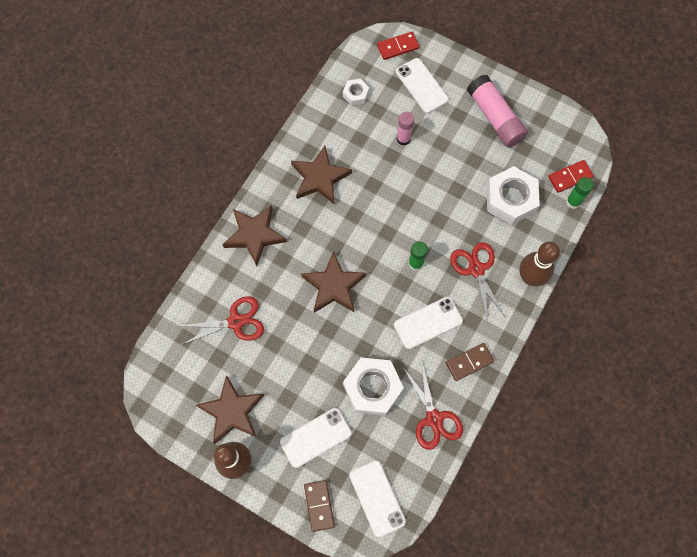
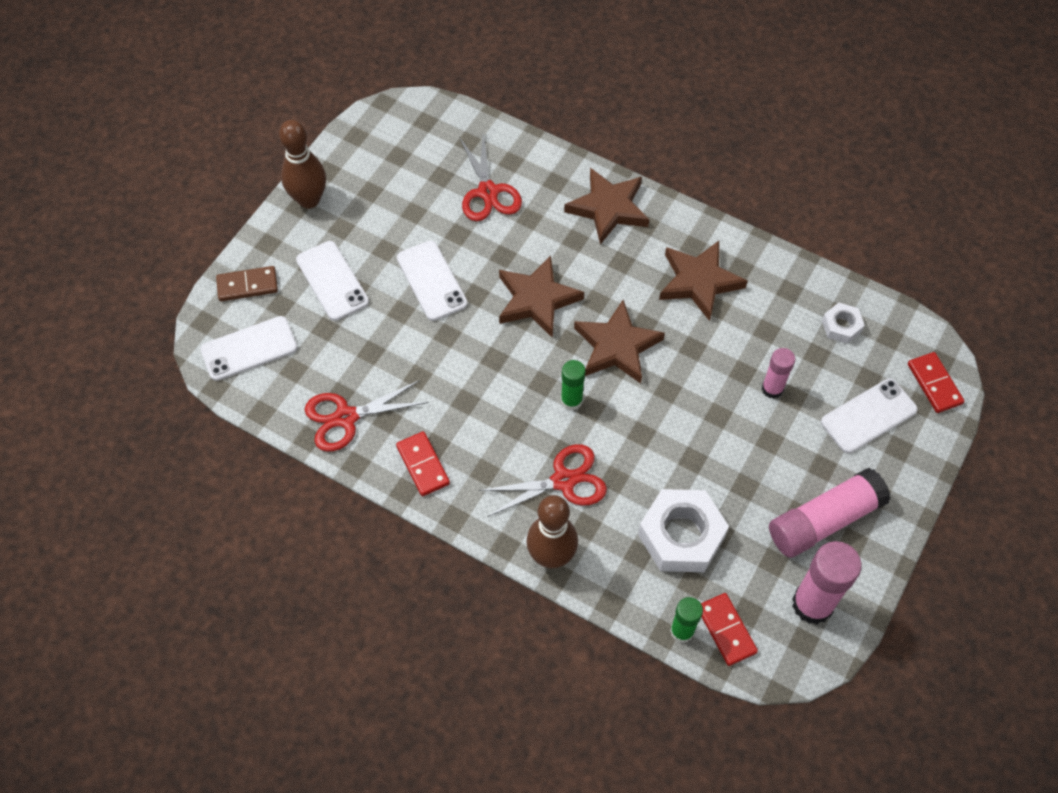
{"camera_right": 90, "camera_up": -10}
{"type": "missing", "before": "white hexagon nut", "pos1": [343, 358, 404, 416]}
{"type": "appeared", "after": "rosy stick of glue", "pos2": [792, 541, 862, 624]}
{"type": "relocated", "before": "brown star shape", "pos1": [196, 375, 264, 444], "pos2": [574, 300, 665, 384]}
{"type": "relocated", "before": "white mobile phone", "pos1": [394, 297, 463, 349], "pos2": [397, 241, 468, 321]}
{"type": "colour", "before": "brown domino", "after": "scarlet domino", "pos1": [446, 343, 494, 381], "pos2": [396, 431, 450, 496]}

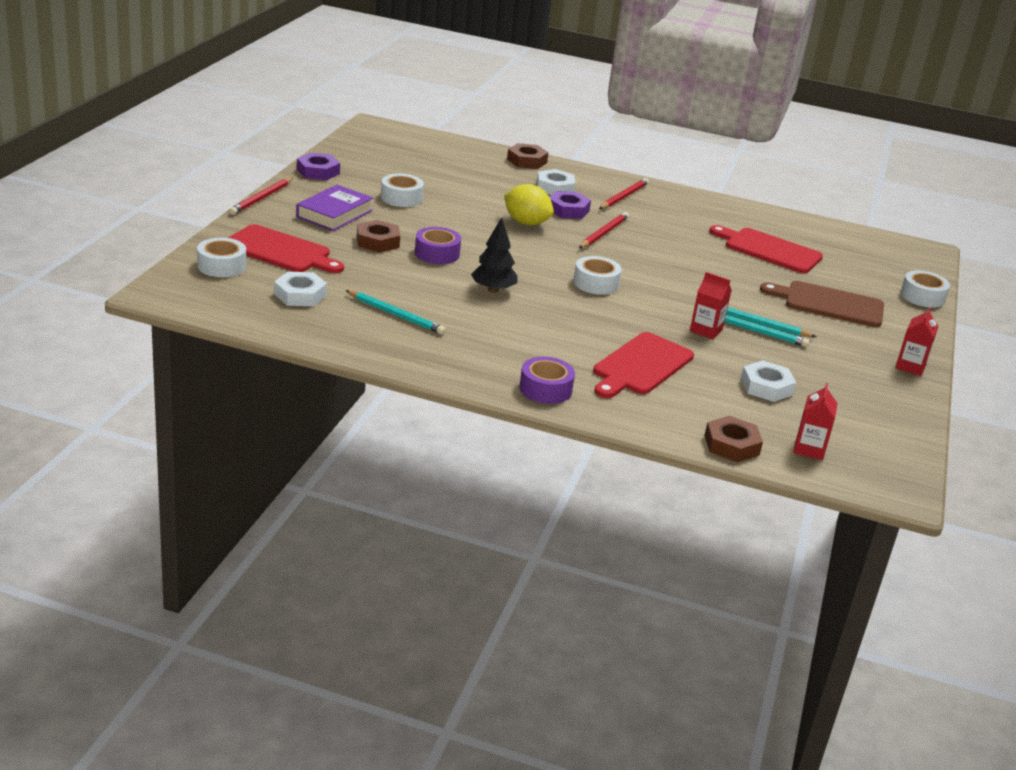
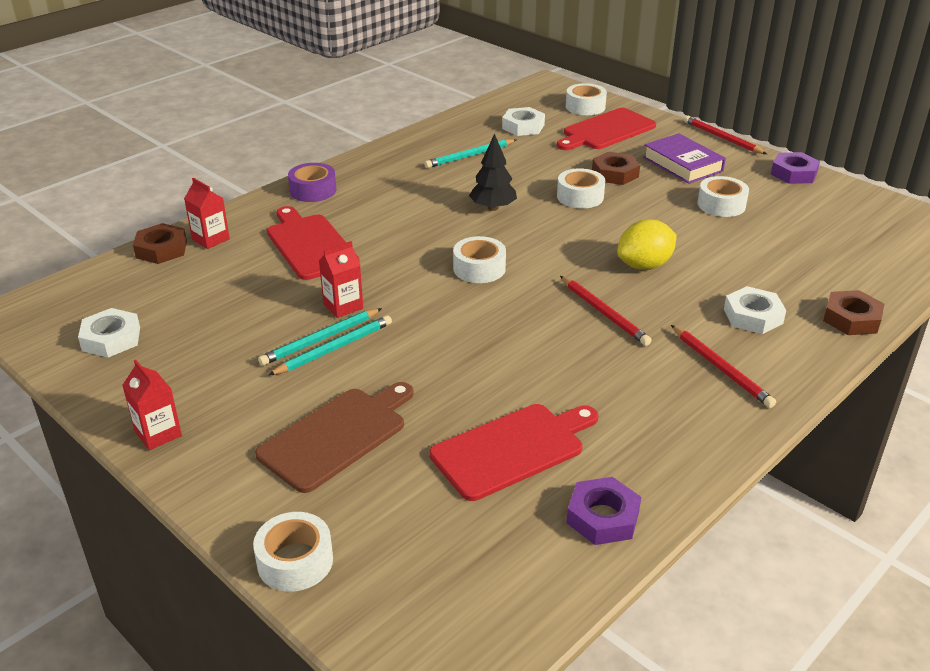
{"camera_right": 120, "camera_up": 5}
{"type": "relocated", "before": "purple hexagon nut", "pos1": [550, 191, 591, 219], "pos2": [566, 477, 641, 545]}
{"type": "relocated", "before": "white hexagon nut", "pos1": [741, 360, 796, 402], "pos2": [78, 308, 140, 358]}
{"type": "relocated", "before": "scarlet milk carton", "pos1": [793, 383, 838, 460], "pos2": [184, 178, 230, 249]}
{"type": "colour", "before": "purple roll of tape", "after": "white roll of tape", "pos1": [415, 227, 461, 264], "pos2": [557, 168, 605, 209]}

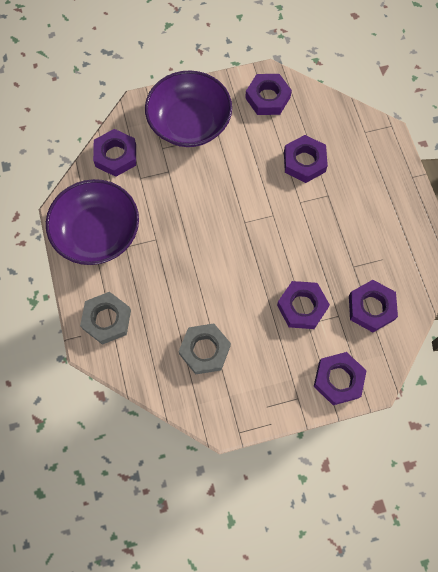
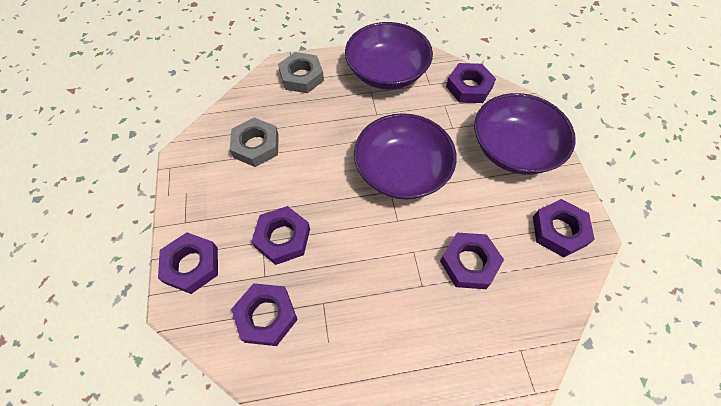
{"camera_right": 95, "camera_up": -10}
{"type": "appeared", "after": "purple serving bowl", "pos2": [354, 113, 457, 200]}

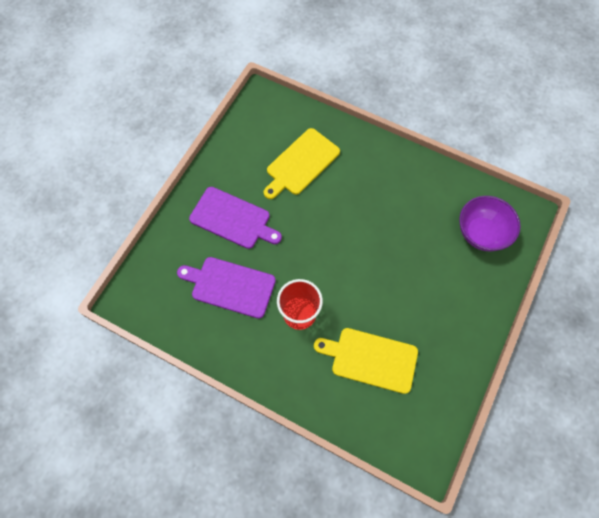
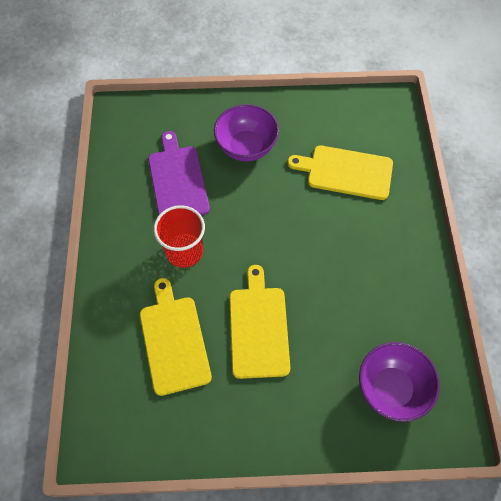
{"camera_right": 60, "camera_up": -5}
{"type": "appeared", "after": "golden chopping board", "pos2": [229, 265, 290, 379]}
{"type": "exchanged", "before": "purple chopping board", "after": "purple serving bowl", "pos1": [189, 187, 282, 249], "pos2": [214, 104, 279, 162]}

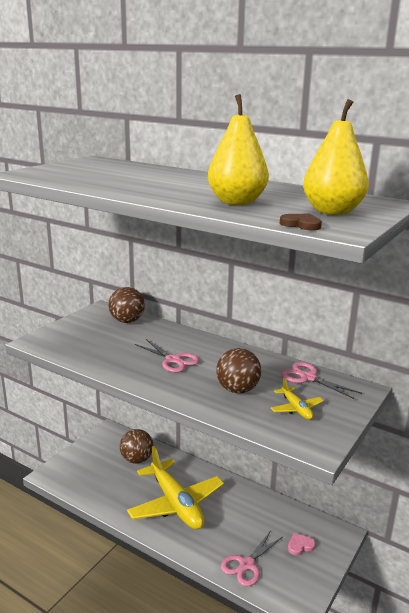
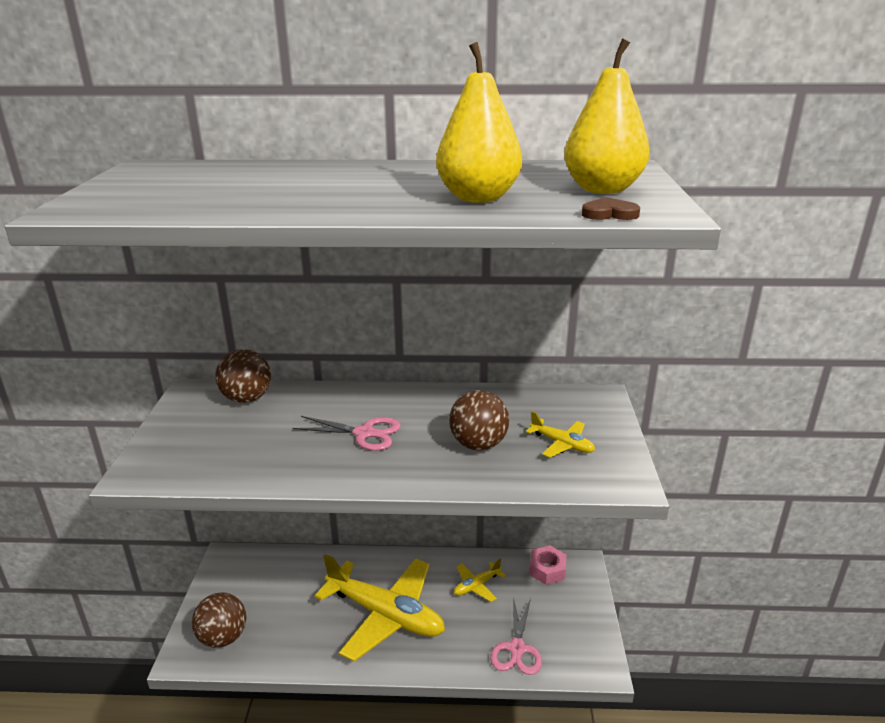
{"camera_right": -30, "camera_up": 5}
{"type": "missing", "before": "rosy pair of scissors", "pos1": [281, 362, 362, 399]}
{"type": "missing", "before": "rosy heart shape", "pos1": [288, 533, 315, 556]}
{"type": "appeared", "after": "golden aeroplane", "pos2": [454, 558, 506, 602]}
{"type": "appeared", "after": "rosy hexagon nut", "pos2": [529, 545, 567, 585]}
{"type": "relocated", "before": "brown ball", "pos1": [120, 429, 154, 464], "pos2": [192, 592, 246, 648]}

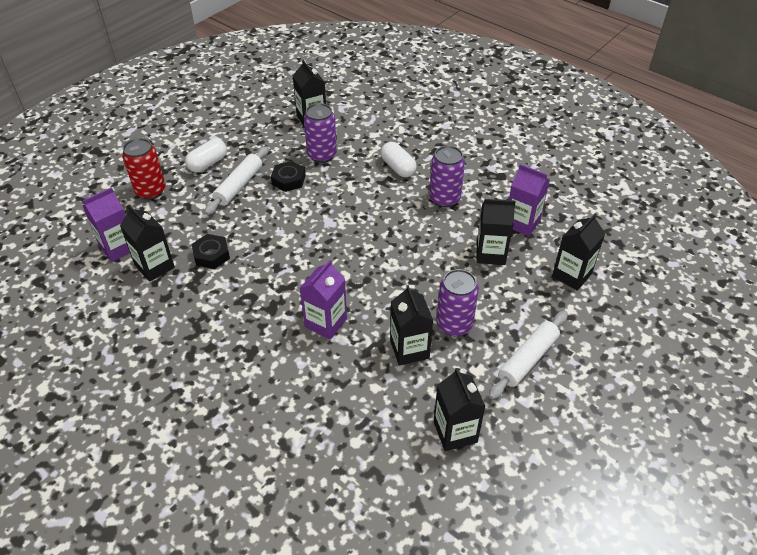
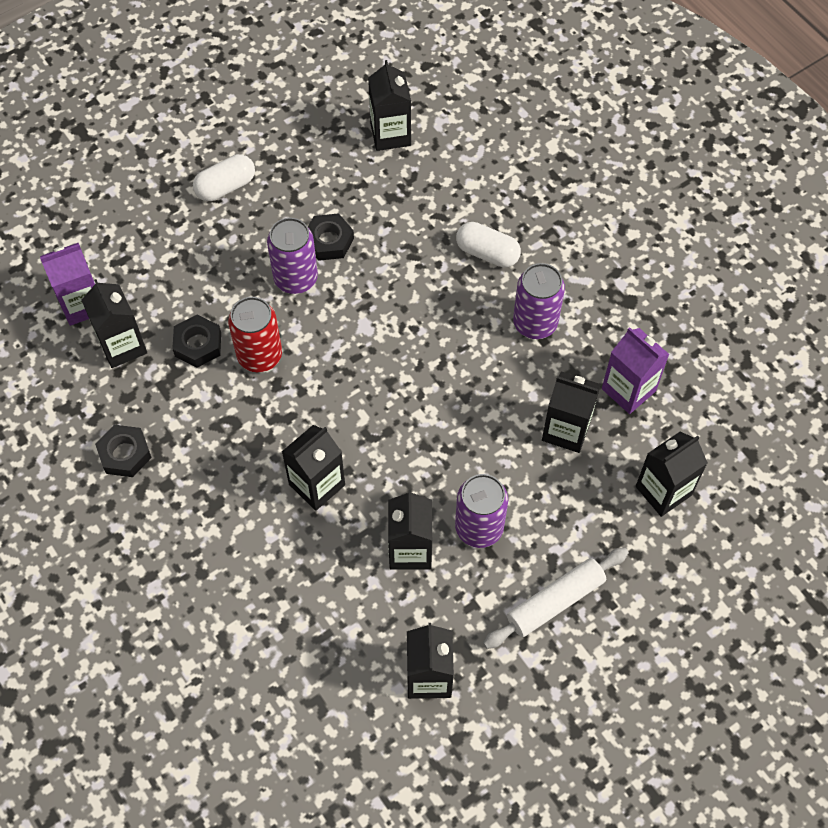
{"camera_right": 15, "camera_up": 15}
{"type": "missing", "before": "white rolling pin", "pos1": [205, 146, 269, 215]}
{"type": "appeared", "after": "jet-black hexagon nut", "pos2": [95, 425, 152, 477]}
{"type": "relocated", "before": "scarlet soda can", "pos1": [122, 138, 166, 200], "pos2": [228, 297, 282, 372]}
{"type": "relocated", "before": "purple soda can", "pos1": [304, 103, 337, 163], "pos2": [267, 218, 318, 294]}
{"type": "colour", "before": "purple milk carton", "after": "jet-black milk carton", "pos1": [300, 260, 347, 340], "pos2": [282, 425, 345, 511]}
{"type": "spun", "before": "white pill shape", "pos1": [381, 142, 417, 177], "pos2": [456, 222, 521, 268], "turn": -45}

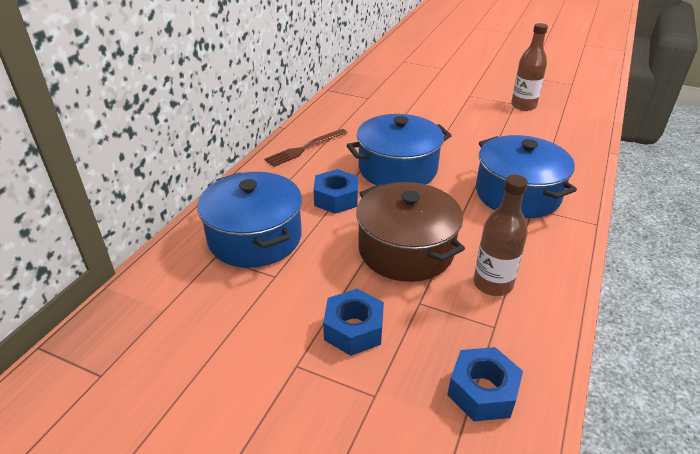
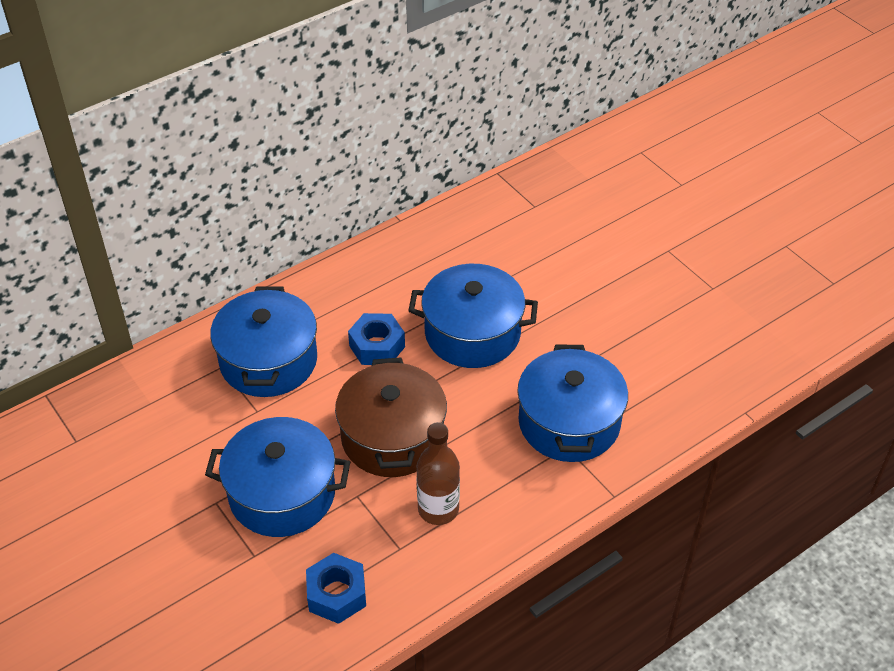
{"camera_right": 30, "camera_up": 10}
{"type": "missing", "before": "brown dinner fork", "pos1": [264, 129, 347, 167]}
{"type": "missing", "before": "brown drink bottle", "pos1": [511, 23, 548, 111]}
{"type": "exchanged", "before": "blue hexagon nut", "after": "blue pot", "pos1": [323, 289, 384, 356], "pos2": [205, 417, 350, 537]}

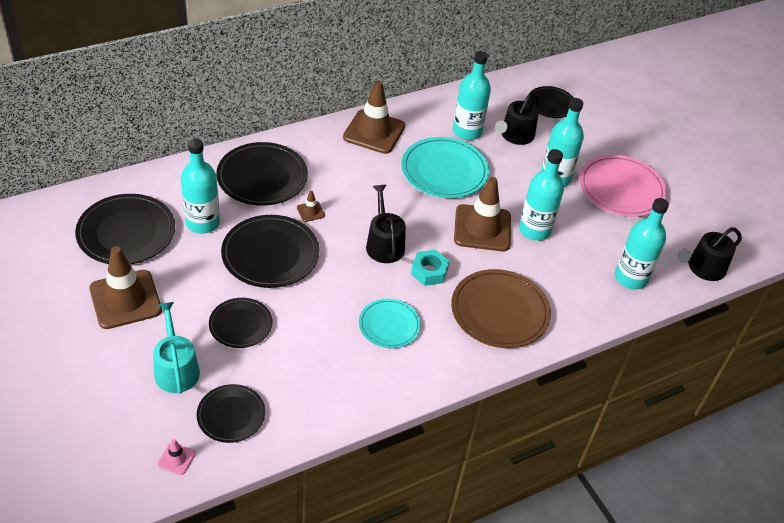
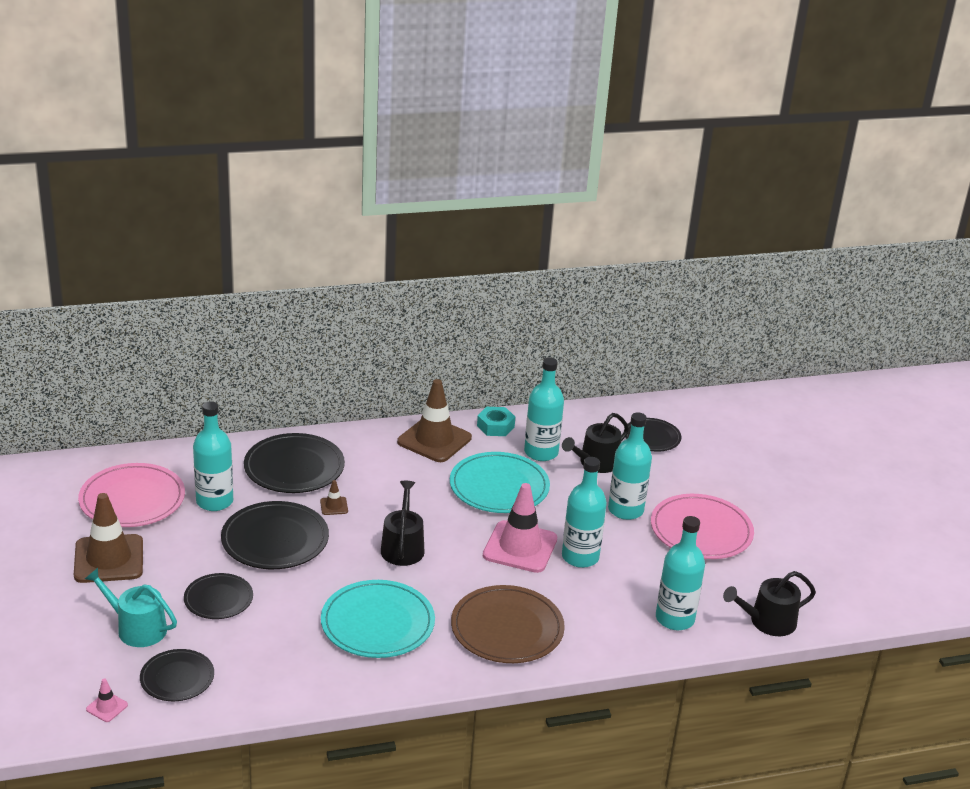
{"camera_right": 15, "camera_up": -15}
{"type": "relocated", "before": "aqua hexagon nut", "pos1": [411, 250, 449, 286], "pos2": [477, 407, 515, 436]}
{"type": "colour", "before": "jet-black plate", "after": "rosy plate", "pos1": [75, 194, 175, 264], "pos2": [78, 463, 185, 527]}
{"type": "colour", "before": "brown traffic cone", "after": "rosy traffic cone", "pos1": [454, 177, 511, 251], "pos2": [483, 483, 557, 573]}
{"type": "spun", "before": "aqua sprinkling can", "pos1": [153, 302, 200, 394], "pos2": [85, 568, 177, 647], "turn": -60}
{"type": "size", "before": "aqua plate", "pos1": [359, 299, 421, 348], "pos2": [321, 580, 435, 658], "scale": 1.64}

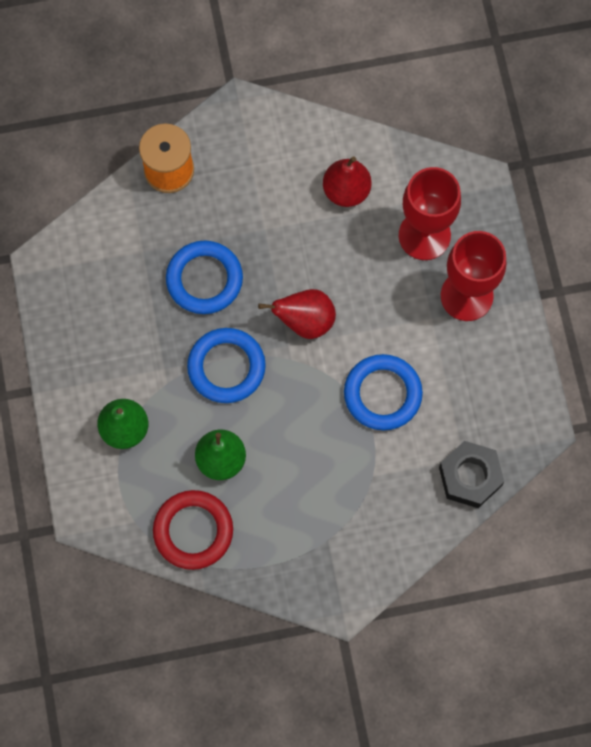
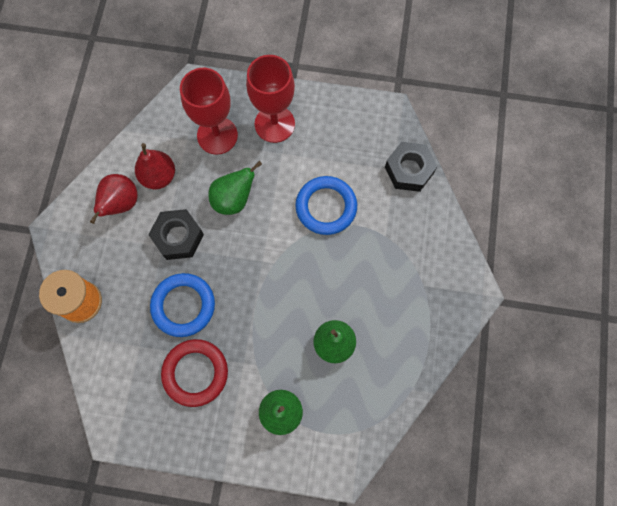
{"camera_right": -70, "camera_up": 0}
{"type": "missing", "before": "blue torus", "pos1": [187, 328, 266, 403]}
{"type": "appeared", "after": "jet-black hexagon nut", "pos2": [148, 209, 204, 260]}
{"type": "appeared", "after": "leaf-green pear", "pos2": [208, 161, 262, 215]}
{"type": "relocated", "before": "scarlet torus", "pos1": [153, 490, 233, 570], "pos2": [161, 339, 228, 407]}
{"type": "relocated", "before": "scarlet pear", "pos1": [258, 289, 336, 339], "pos2": [90, 174, 138, 224]}

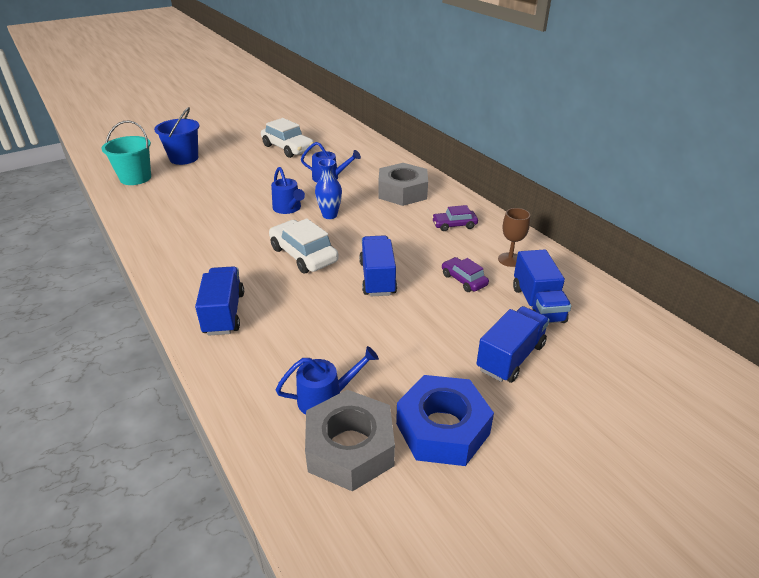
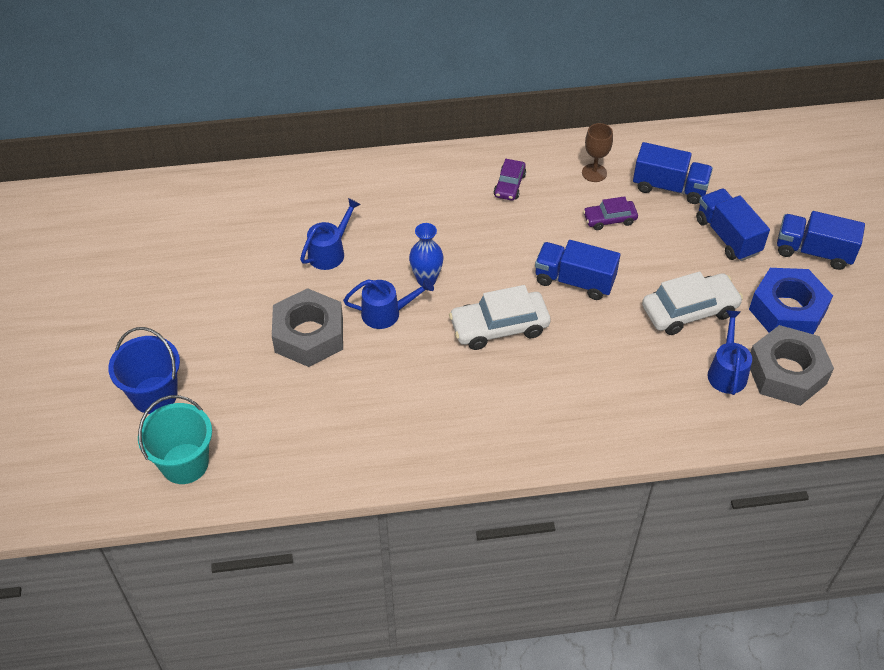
{"camera_right": -65, "camera_up": 15}
{"type": "relocated", "before": "blue lorry", "pos1": [195, 266, 244, 336], "pos2": [777, 211, 865, 270]}
{"type": "relocated", "before": "white toy car", "pos1": [261, 118, 314, 158], "pos2": [642, 271, 743, 335]}
{"type": "relocated", "before": "ash-grey hexagon nut", "pos1": [378, 163, 428, 206], "pos2": [272, 288, 343, 367]}

